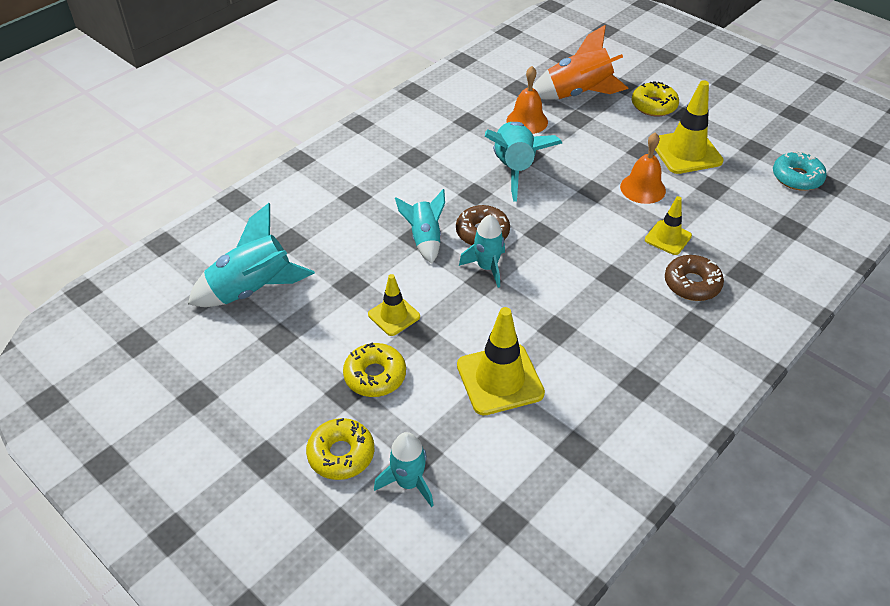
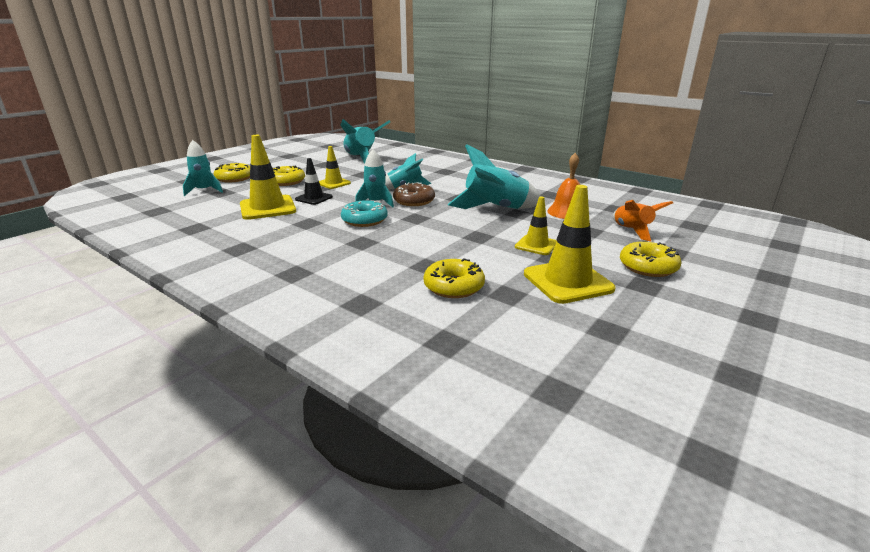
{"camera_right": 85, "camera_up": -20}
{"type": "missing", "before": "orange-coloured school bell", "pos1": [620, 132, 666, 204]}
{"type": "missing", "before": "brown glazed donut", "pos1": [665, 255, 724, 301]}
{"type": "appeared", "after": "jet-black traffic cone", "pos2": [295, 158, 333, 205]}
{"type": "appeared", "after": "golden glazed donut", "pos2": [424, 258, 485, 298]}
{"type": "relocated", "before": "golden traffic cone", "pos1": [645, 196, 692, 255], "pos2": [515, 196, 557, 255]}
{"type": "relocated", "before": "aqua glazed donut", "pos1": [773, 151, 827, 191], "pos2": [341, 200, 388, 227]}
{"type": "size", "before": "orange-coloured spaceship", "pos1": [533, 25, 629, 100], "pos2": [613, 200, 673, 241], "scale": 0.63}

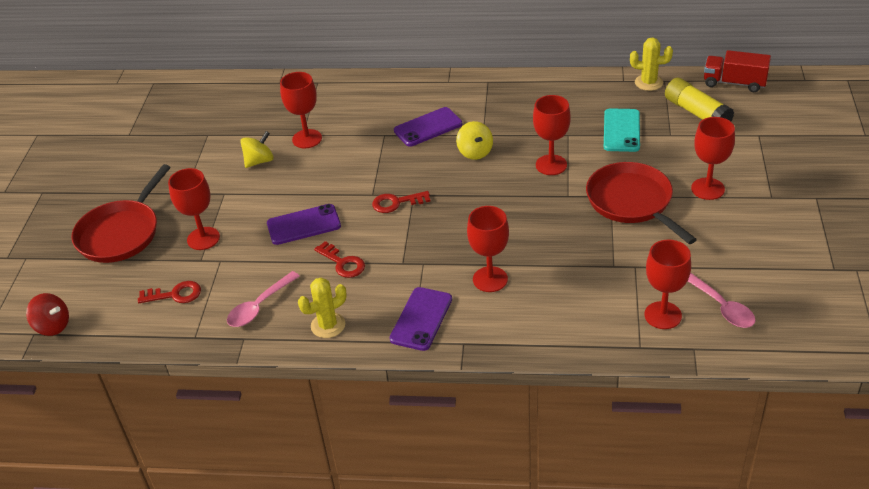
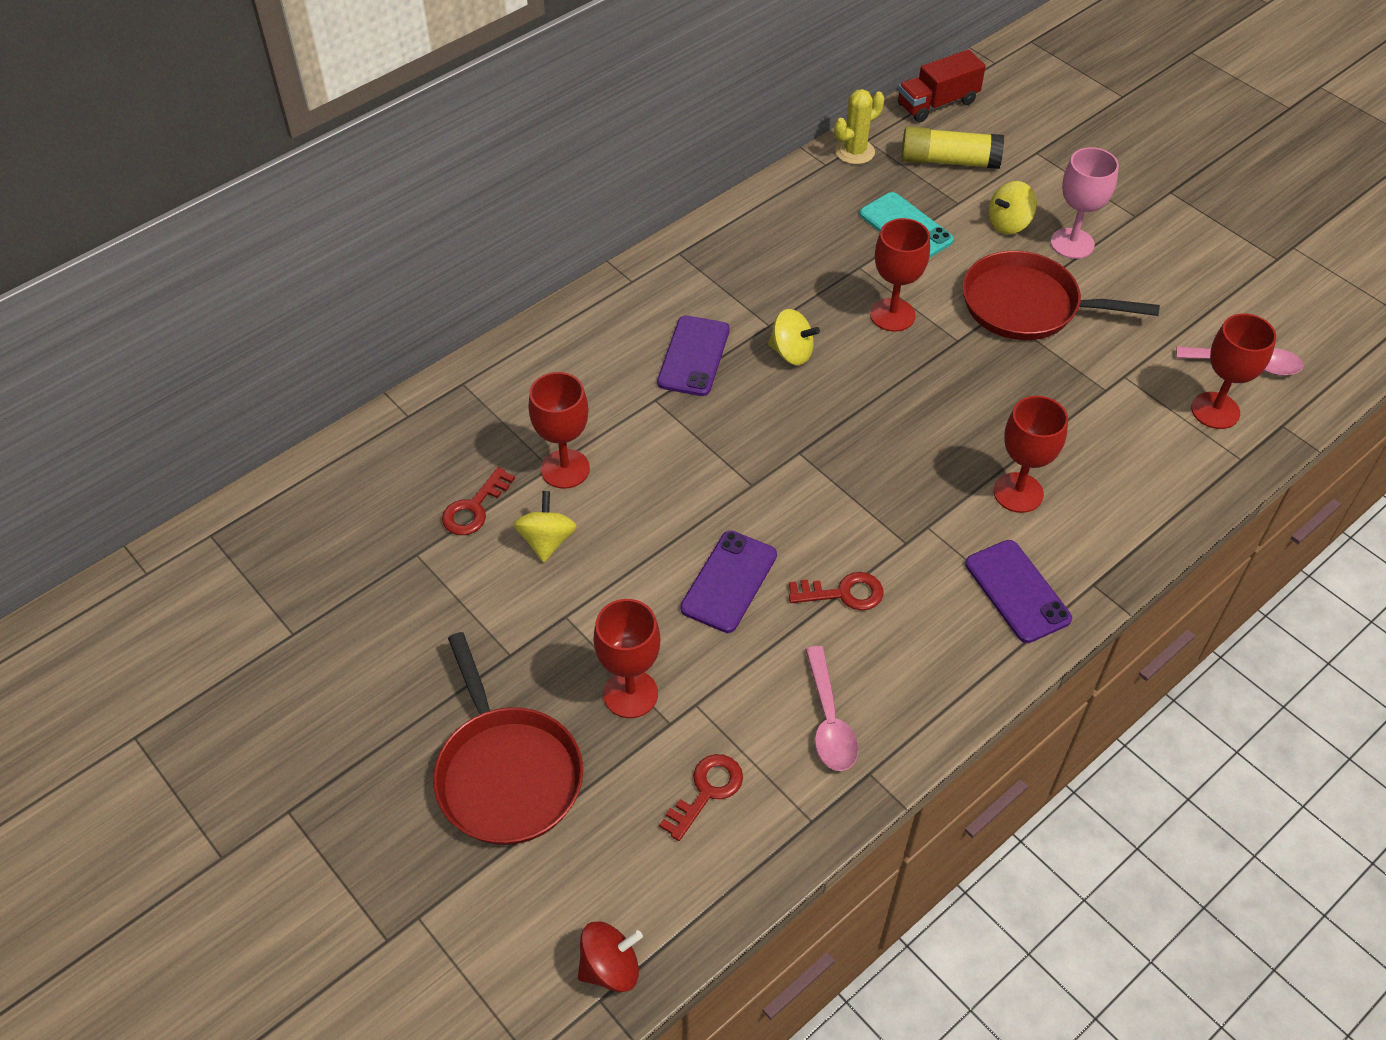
{"camera_right": -50, "camera_up": 10}
{"type": "missing", "before": "golden cactus", "pos1": [298, 277, 346, 338]}
{"type": "appeared", "after": "golden whirligig", "pos2": [989, 181, 1037, 234]}
{"type": "relocated", "before": "scarlet latchkey", "pos1": [372, 191, 431, 213], "pos2": [442, 467, 515, 535]}
{"type": "colour", "before": "scarlet chalice", "after": "rosy chalice", "pos1": [691, 117, 735, 200], "pos2": [1051, 147, 1119, 259]}

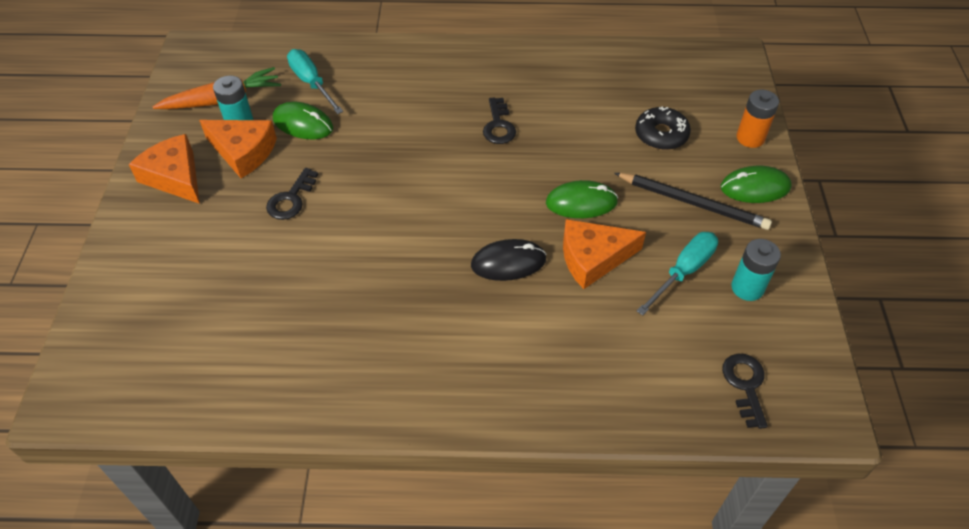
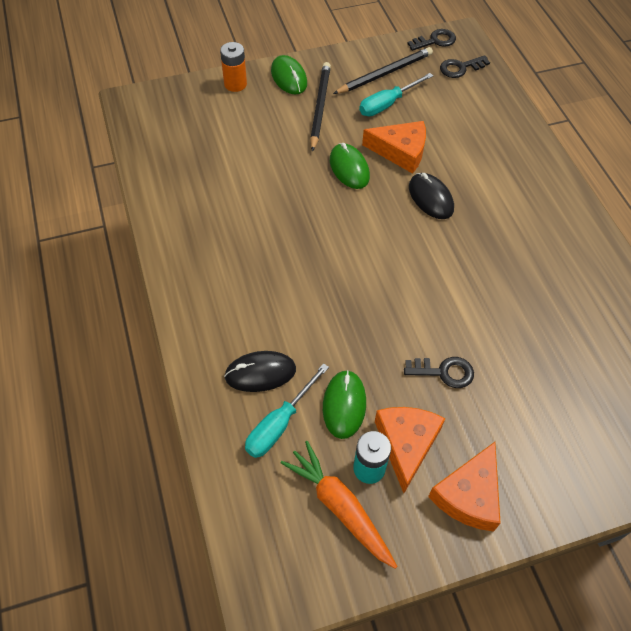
{"camera_right": -110, "camera_up": 5}
{"type": "missing", "before": "jet-black glazed donut", "pos1": [635, 107, 691, 150]}
{"type": "appeared", "after": "jet-black PC mouse", "pos2": [224, 351, 296, 392]}
{"type": "relocated", "before": "jet-black latchkey", "pos1": [483, 98, 516, 144], "pos2": [407, 29, 456, 51]}
{"type": "exchanged", "before": "aqua battery", "after": "jet-black wooden pencil", "pos1": [731, 239, 781, 301], "pos2": [333, 47, 433, 94]}
{"type": "spun", "before": "orange-coloured cheese wedge", "pos1": [563, 219, 646, 289], "pos2": [362, 121, 426, 174], "turn": -45}
{"type": "spun", "before": "aqua flat screwdriver", "pos1": [637, 232, 718, 316], "pos2": [359, 73, 433, 116], "turn": -60}

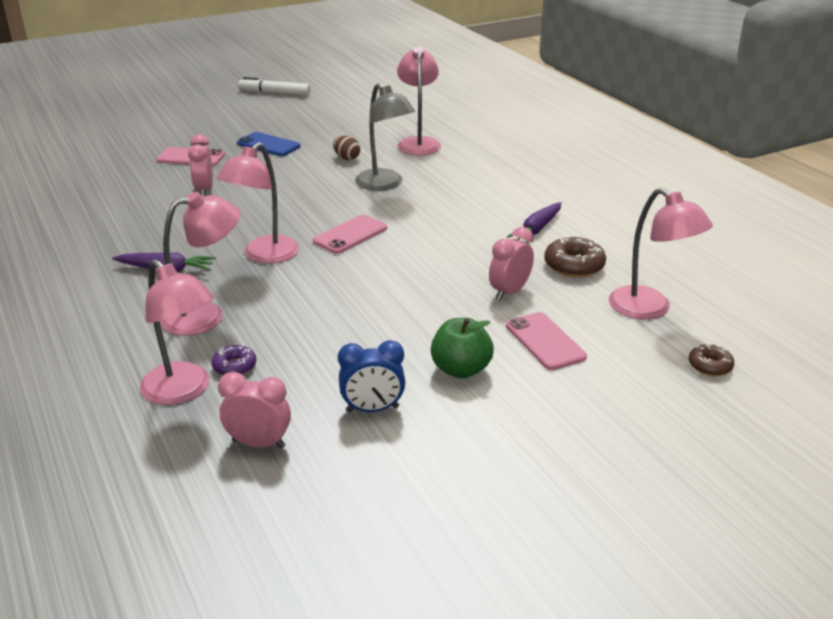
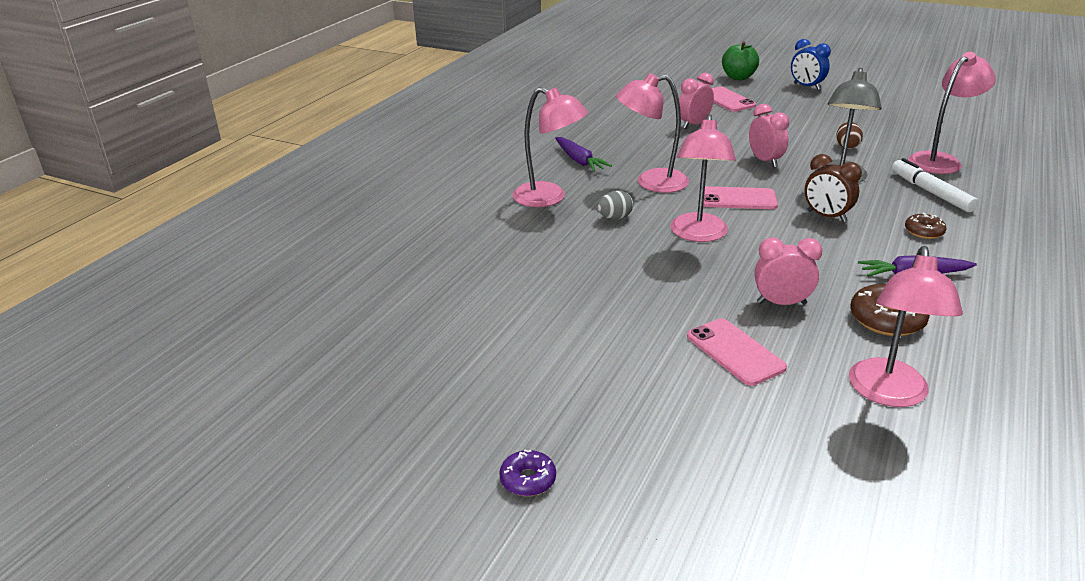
{"camera_right": 55, "camera_up": 0}
{"type": "missing", "before": "blue mobile phone", "pos1": [237, 132, 301, 156]}
{"type": "appeared", "after": "ash-grey egg shape", "pos2": [597, 191, 633, 219]}
{"type": "appeared", "after": "brown alarm clock", "pos2": [805, 154, 862, 222]}
{"type": "relocated", "before": "rosy desk lamp", "pos1": [140, 259, 214, 405], "pos2": [670, 114, 736, 242]}
{"type": "relocated", "before": "purple glazed donut", "pos1": [212, 344, 256, 375], "pos2": [499, 450, 556, 496]}
{"type": "relocated", "before": "rosy alarm clock", "pos1": [218, 372, 291, 449], "pos2": [749, 104, 789, 167]}
{"type": "relocated", "before": "white marker pen", "pos1": [238, 77, 310, 95], "pos2": [892, 158, 979, 212]}
{"type": "relocated", "before": "blue alarm clock", "pos1": [338, 340, 405, 412], "pos2": [791, 39, 831, 90]}
{"type": "relocated", "before": "leaf-green apple fruit", "pos1": [431, 318, 494, 379], "pos2": [722, 42, 759, 80]}
{"type": "relocated", "before": "brown glazed donut", "pos1": [688, 343, 734, 376], "pos2": [905, 213, 947, 239]}
{"type": "spun", "before": "rosy mobile phone", "pos1": [506, 312, 587, 370], "pos2": [687, 318, 787, 386], "turn": -60}

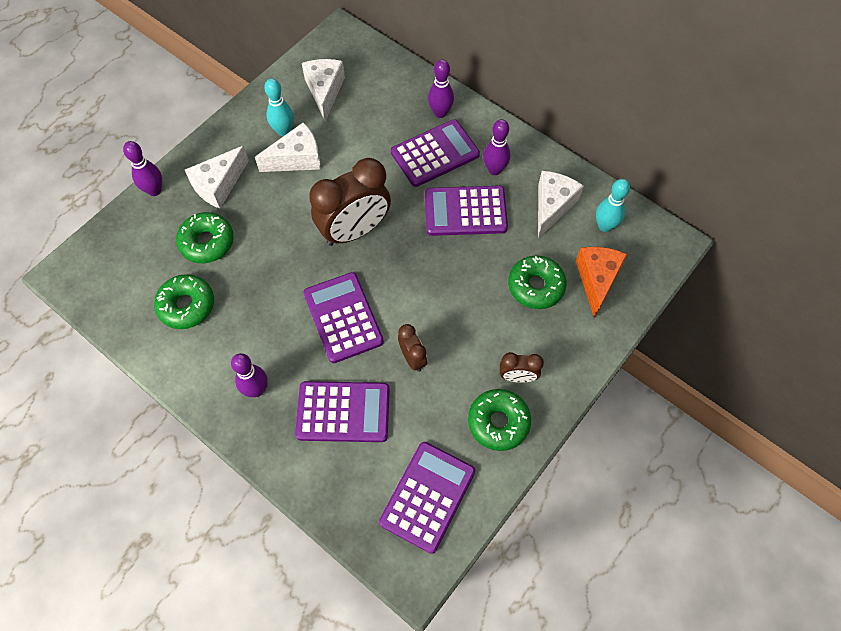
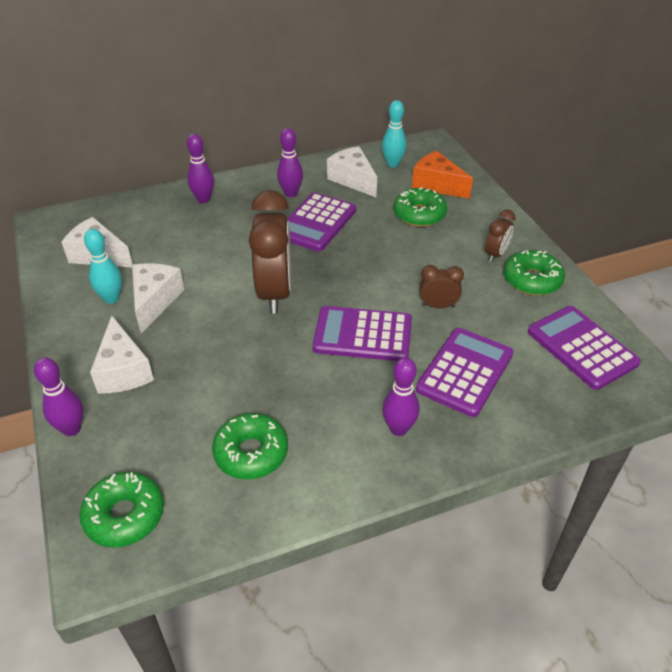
{"camera_right": -60, "camera_up": -20}
{"type": "missing", "before": "purple adding machine", "pos1": [391, 119, 480, 187]}
{"type": "relocated", "before": "leaf-green glazed donut", "pos1": [176, 212, 234, 263], "pos2": [80, 472, 164, 548]}

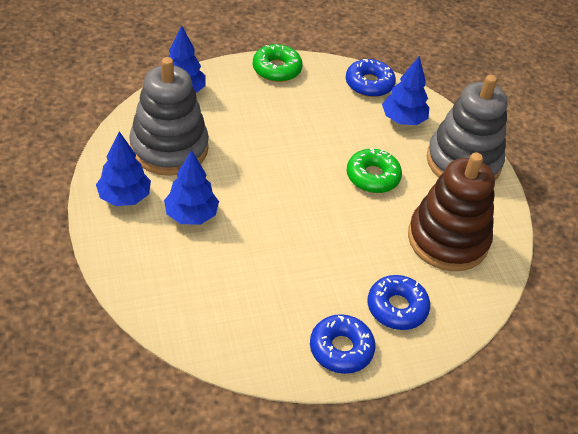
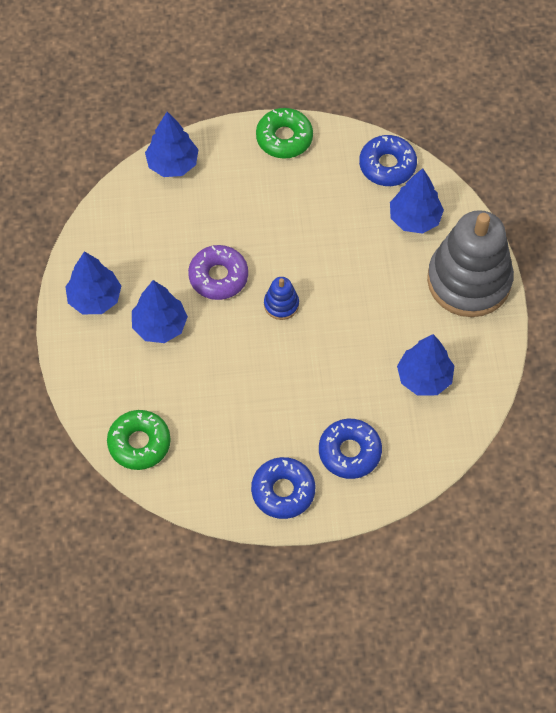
{"camera_right": 15, "camera_up": 15}
{"type": "missing", "before": "ash-grey stacking toy", "pos1": [129, 57, 209, 176]}
{"type": "appeared", "after": "purple glazed donut", "pos2": [188, 245, 248, 300]}
{"type": "appeared", "after": "blue stacking toy", "pos2": [264, 277, 299, 320]}
{"type": "relocated", "before": "leaf-green glazed donut", "pos1": [346, 149, 402, 193], "pos2": [107, 410, 171, 470]}
{"type": "exchanged", "before": "brown stacking toy", "after": "blue tree", "pos1": [408, 153, 495, 271], "pos2": [397, 334, 454, 395]}

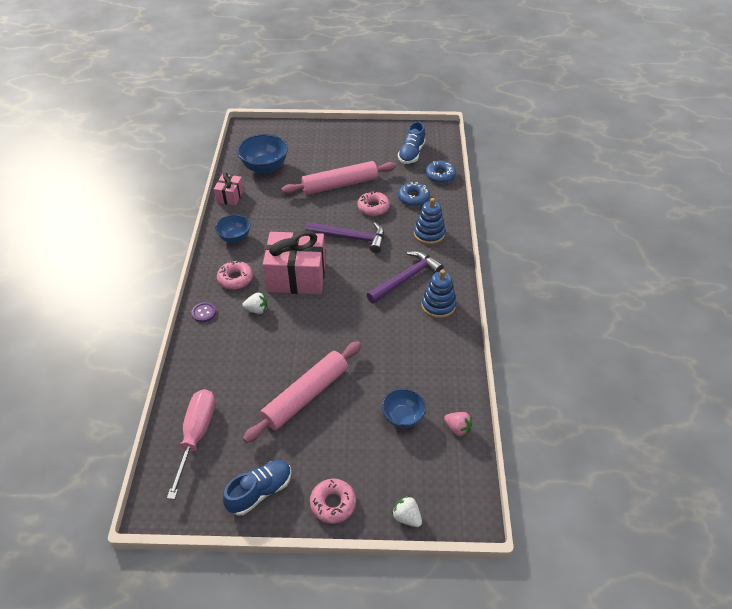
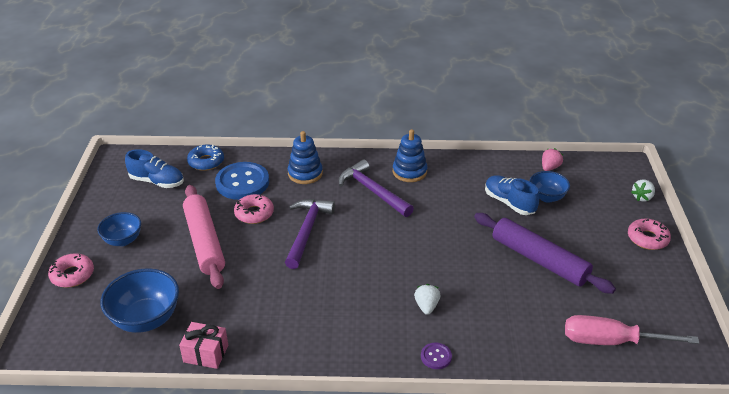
{"camera_right": -90, "camera_up": -10}
{"type": "missing", "before": "rosy gift", "pos1": [263, 230, 326, 294]}
{"type": "relocated", "before": "blue serving bowl", "pos1": [215, 214, 251, 243], "pos2": [97, 212, 141, 246]}
{"type": "relocated", "before": "rosy glazed donut", "pos1": [217, 260, 253, 290], "pos2": [48, 253, 94, 288]}
{"type": "relocated", "before": "blue sneaker", "pos1": [223, 460, 292, 515], "pos2": [485, 175, 540, 215]}
{"type": "exchanged", "before": "blue glazed donut", "after": "blue shirt button", "pos1": [398, 182, 430, 206], "pos2": [215, 162, 269, 200]}
{"type": "colour", "before": "rosy rolling pin", "after": "purple rolling pin", "pos1": [243, 341, 361, 443], "pos2": [474, 213, 616, 294]}

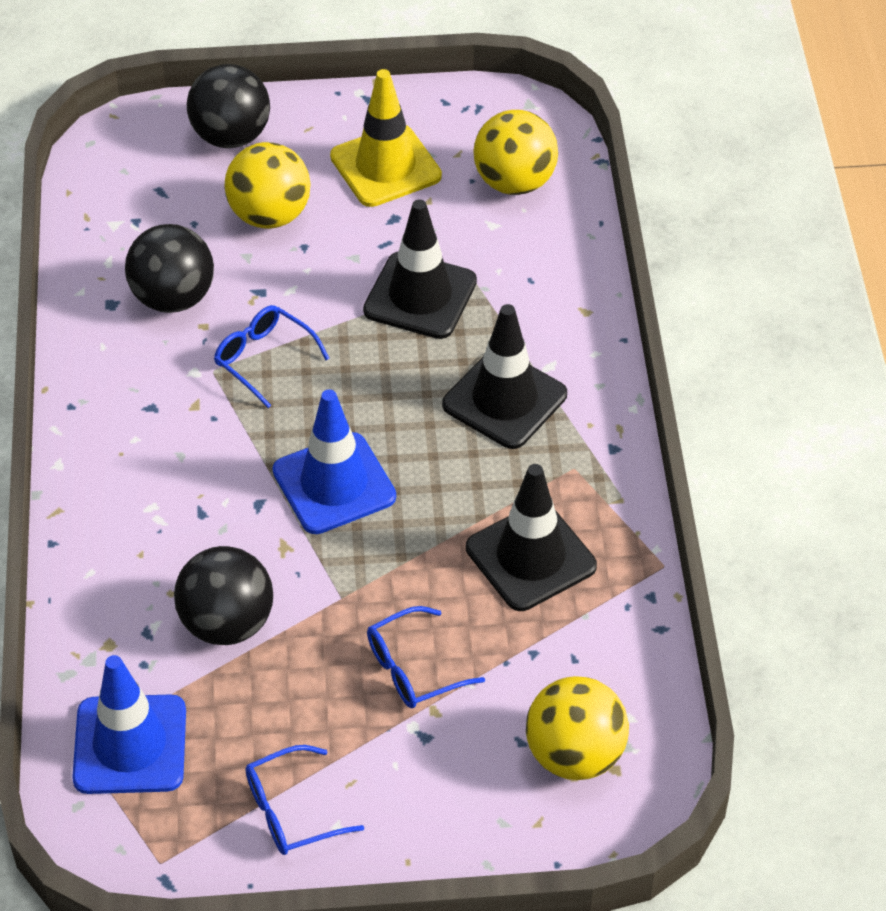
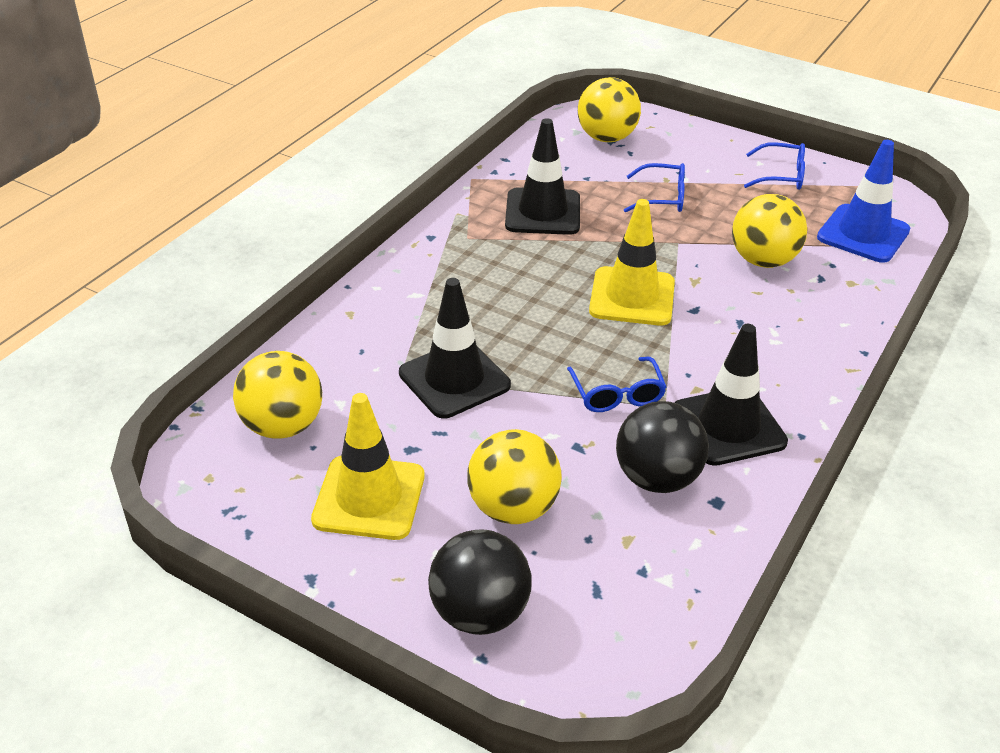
{"camera_right": -145, "camera_up": -10}
{"type": "relocated", "before": "jet-black traffic cone", "pos1": [442, 304, 567, 449], "pos2": [675, 324, 788, 466]}
{"type": "colour", "before": "jet-black ball", "after": "golden ball", "pos1": [174, 546, 273, 645], "pos2": [732, 194, 807, 268]}
{"type": "colour", "before": "blue traffic cone", "after": "golden traffic cone", "pos1": [272, 389, 396, 534], "pos2": [589, 199, 675, 326]}

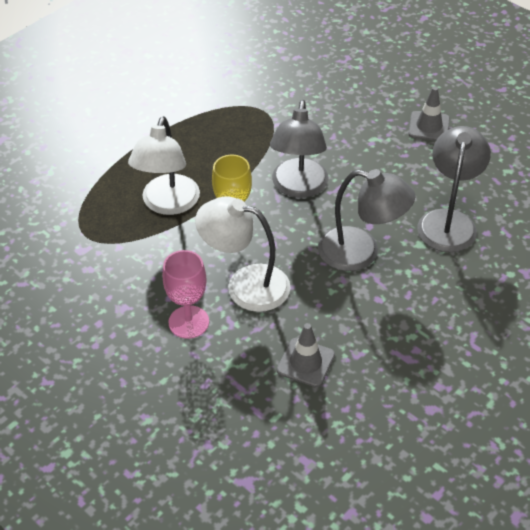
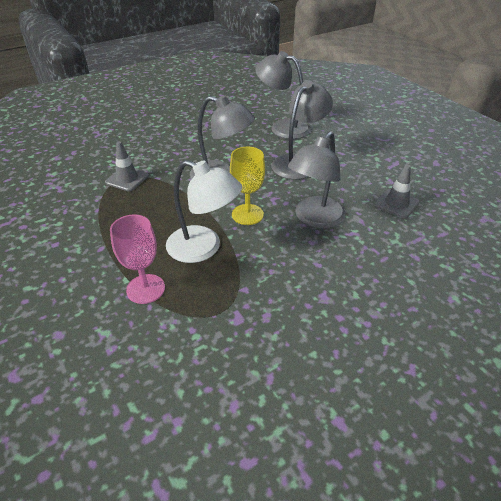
{"camera_right": -75, "camera_up": -5}
{"type": "relocated", "before": "rosy chalice", "pos1": [162, 250, 209, 339], "pos2": [110, 214, 165, 304]}
{"type": "relocated", "before": "ash-grey traffic cone", "pos1": [409, 87, 450, 141], "pos2": [105, 141, 149, 191]}
{"type": "colour", "before": "white desk lamp", "after": "ash-grey desk lamp", "pos1": [195, 196, 290, 312], "pos2": [288, 132, 346, 229]}

